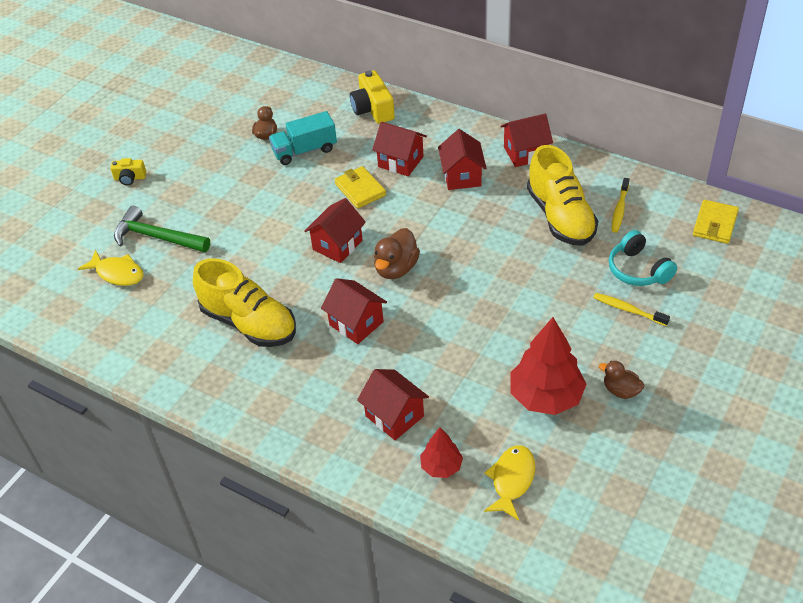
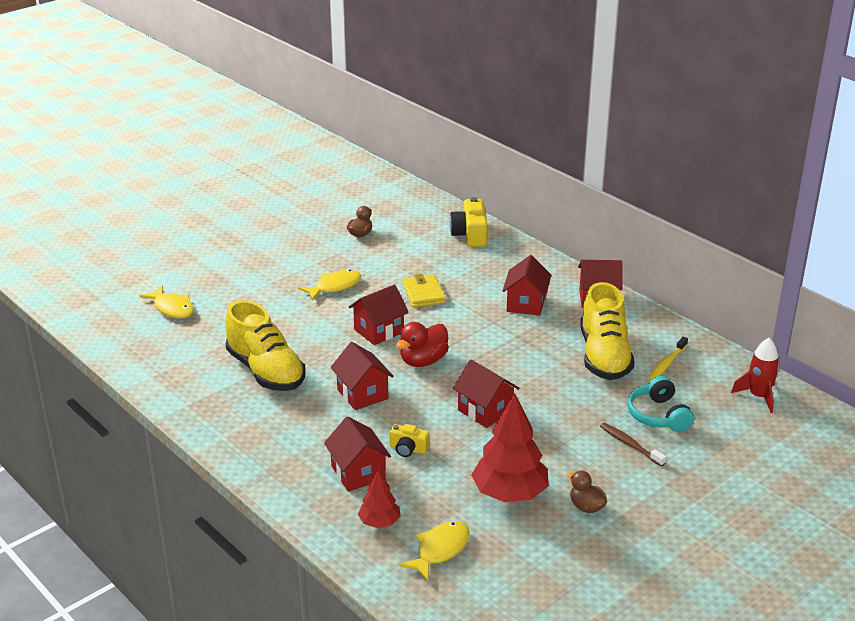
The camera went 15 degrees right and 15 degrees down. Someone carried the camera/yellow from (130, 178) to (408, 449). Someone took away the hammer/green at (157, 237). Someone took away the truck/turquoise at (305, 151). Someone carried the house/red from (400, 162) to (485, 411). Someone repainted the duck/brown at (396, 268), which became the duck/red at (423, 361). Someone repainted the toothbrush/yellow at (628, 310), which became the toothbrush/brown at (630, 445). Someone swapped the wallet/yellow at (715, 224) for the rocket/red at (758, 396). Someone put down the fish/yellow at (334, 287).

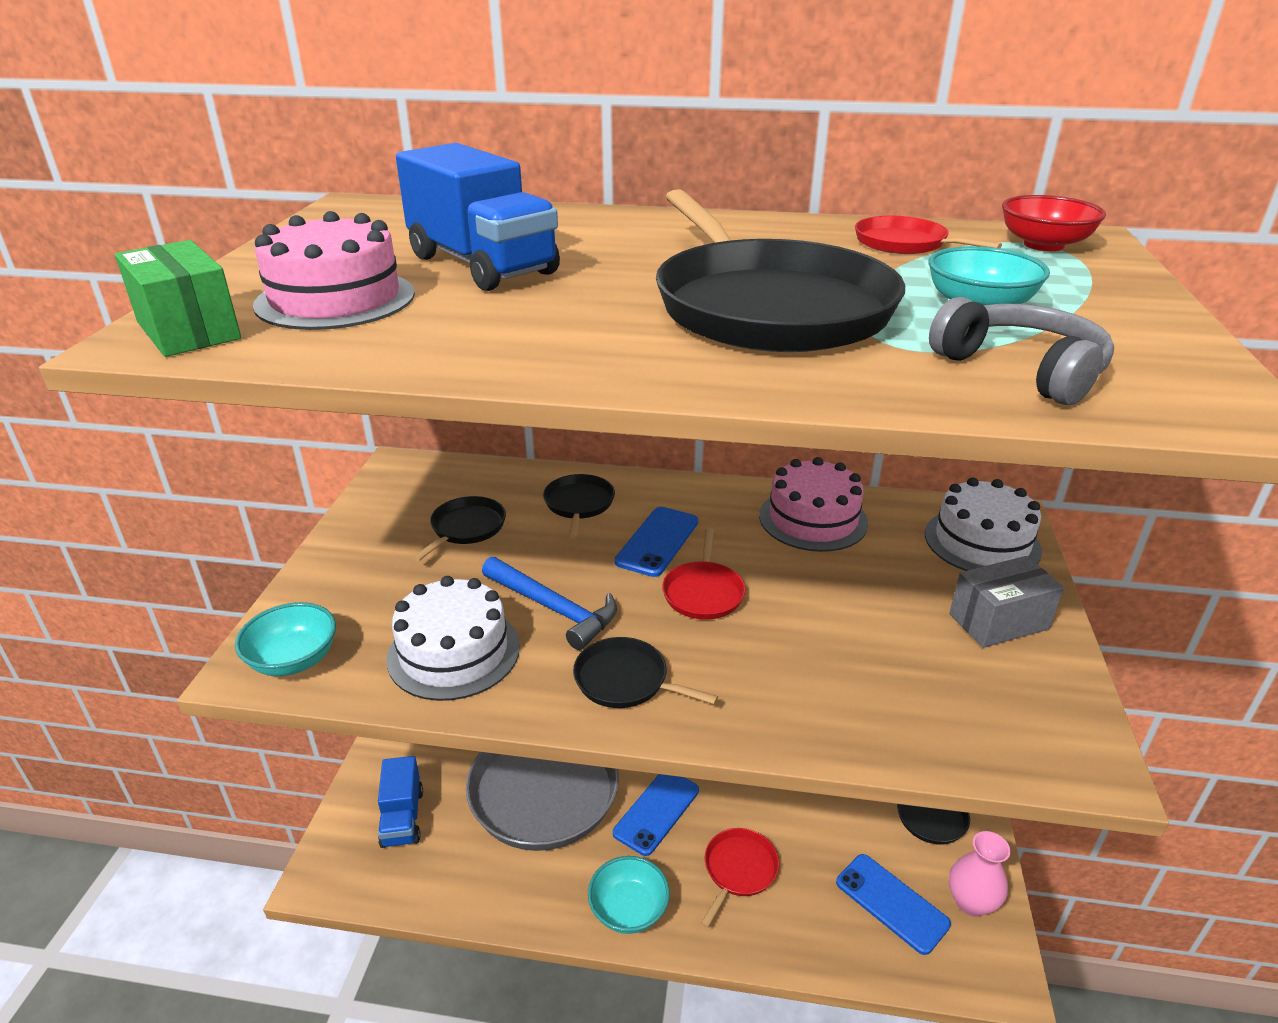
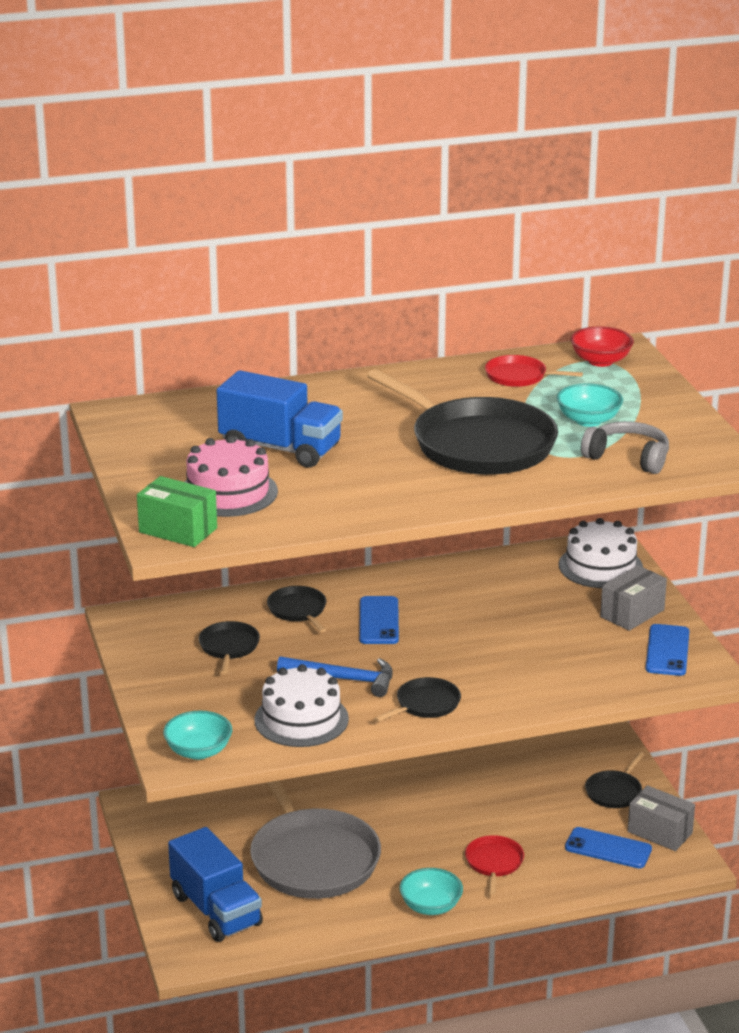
The camera went 25 degrees left and 5 degrees down. Someone scaled the truck/blue at (402, 817) by 1.59. Someone rotated the pan/black at (625, 680) by 135 degrees clockwise. Someone carried the phone/blue from (656, 811) to (667, 651). Someone took away the pan/red at (703, 592). Someone took away the cake/pink at (813, 519). Someone swapped the vase/pink at (971, 902) for the box/grey at (660, 832).

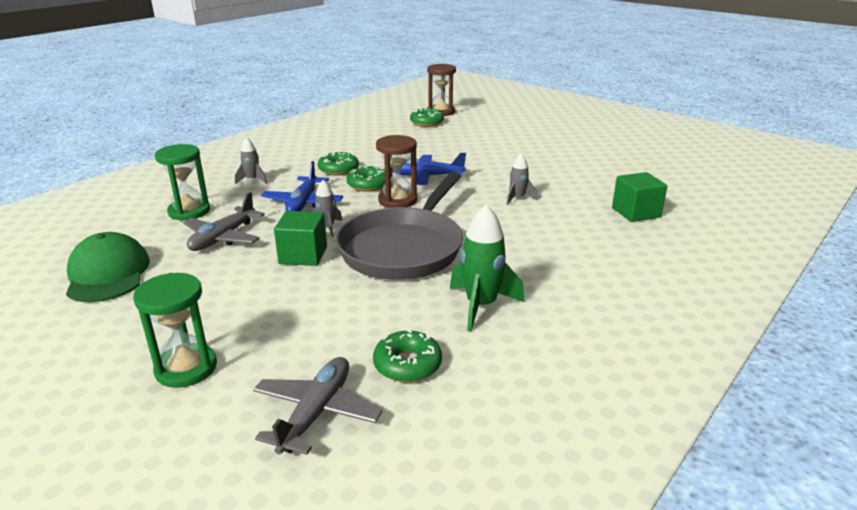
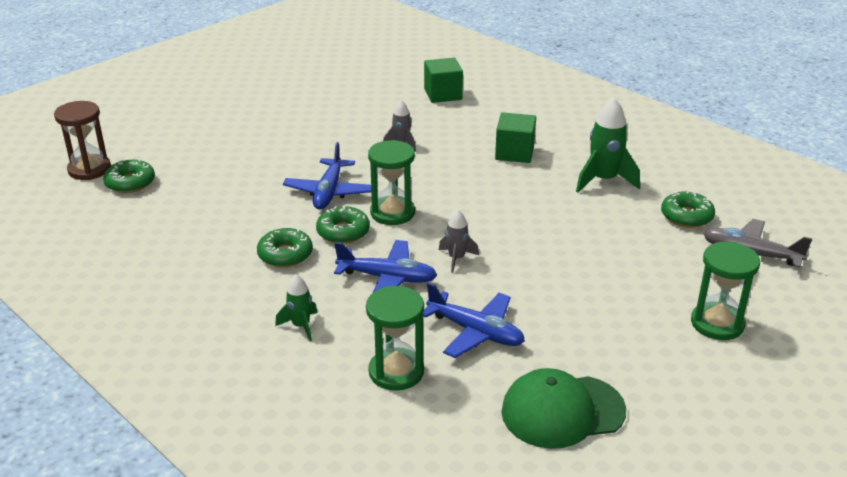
The camera went 85 degrees left and 5 degrees up. Someone repainted the plane/grey at (223, 238), which became the plane/blue at (476, 332). Someone repainted the rocket/grey at (252, 180), which became the rocket/green at (301, 326). Someone carried the cube/green from (303, 255) to (514, 153). Someone took away the pan/grey at (404, 248). Someone repainted the hourglass/brown at (397, 200), which became the hourglass/green at (392, 213).

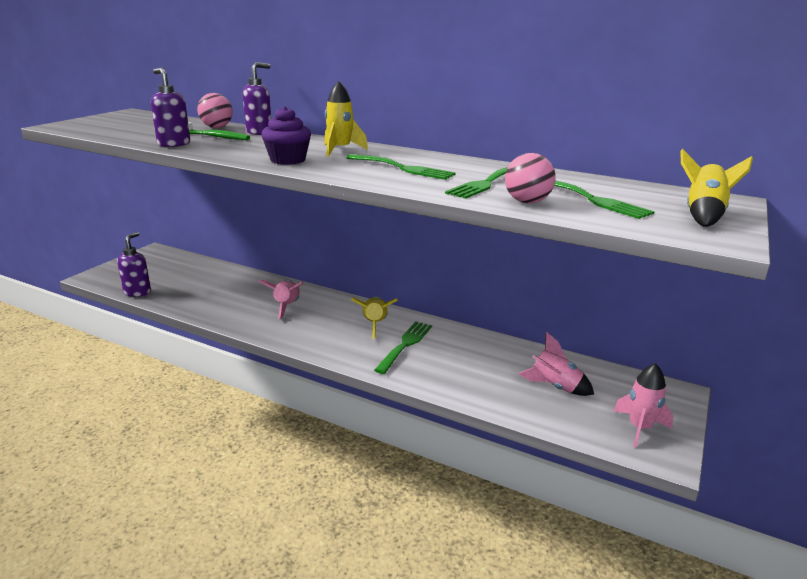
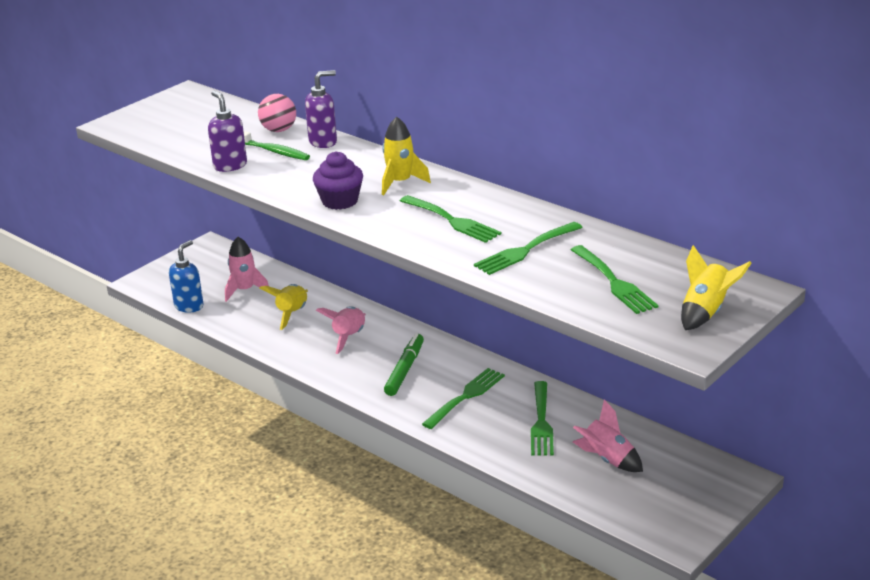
The camera went 15 degrees right and 5 degrees up. Someone repainted the soap dispenser/purple at (137, 292), which became the soap dispenser/blue at (189, 306). Someone carried the rocket/yellow from (374, 324) to (292, 314). Someone took away the ball/pink at (527, 202). Someone carried the rocket/pink from (639, 428) to (245, 290). Someone put down the marker/green at (405, 370). Someone put down the fork/green at (541, 422).

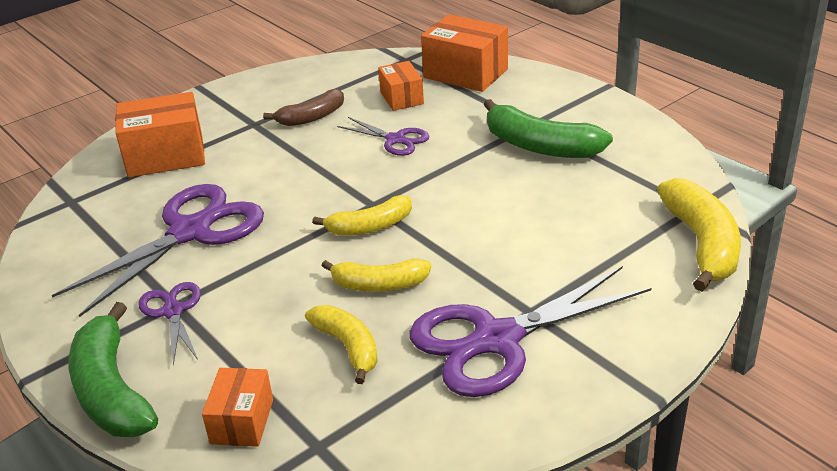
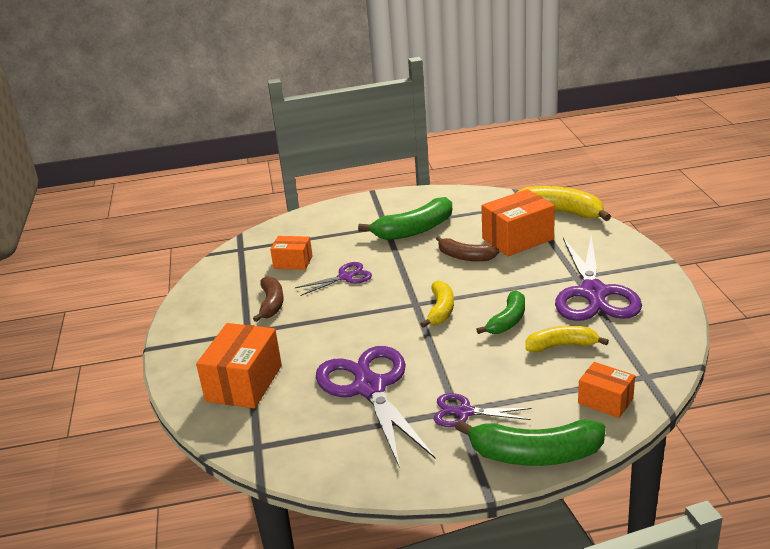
The camera went 60 degrees left and 5 degrees down. Someone repainted the banana/yellow at (379, 285), which became the banana/green at (507, 321). Someone carried the box/orange from (465, 73) to (517, 239). Someone put down the banana/brown at (465, 257).

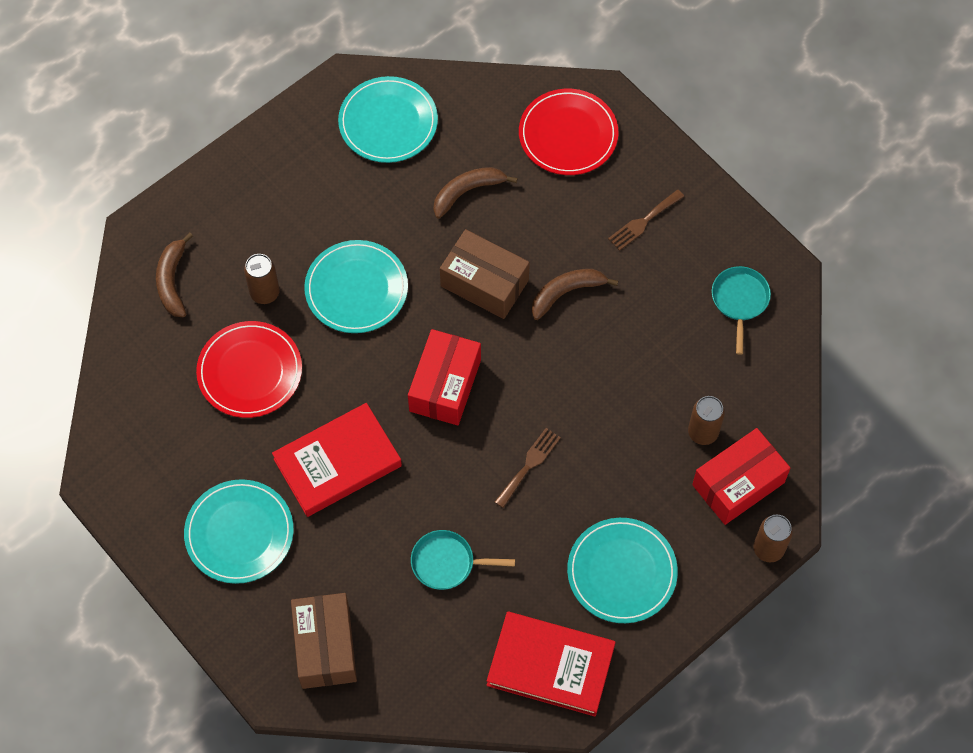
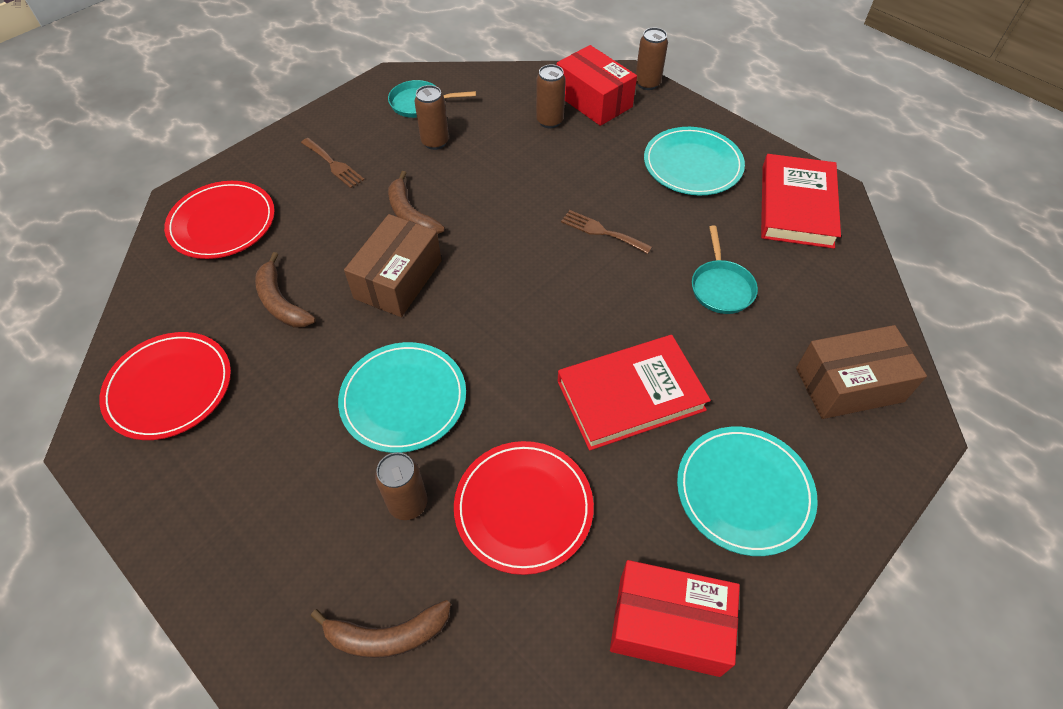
The camera went 95 degrees left and 10 degrees down. Someone rotated the book/red at (337, 462) by 75 degrees counterclockwise. Someone repainted the plate/turquoise at (388, 122), which became the plate/red at (169, 387). Someone carried the box/red from (445, 385) to (668, 625). Someone put down the can/brown at (435, 142).

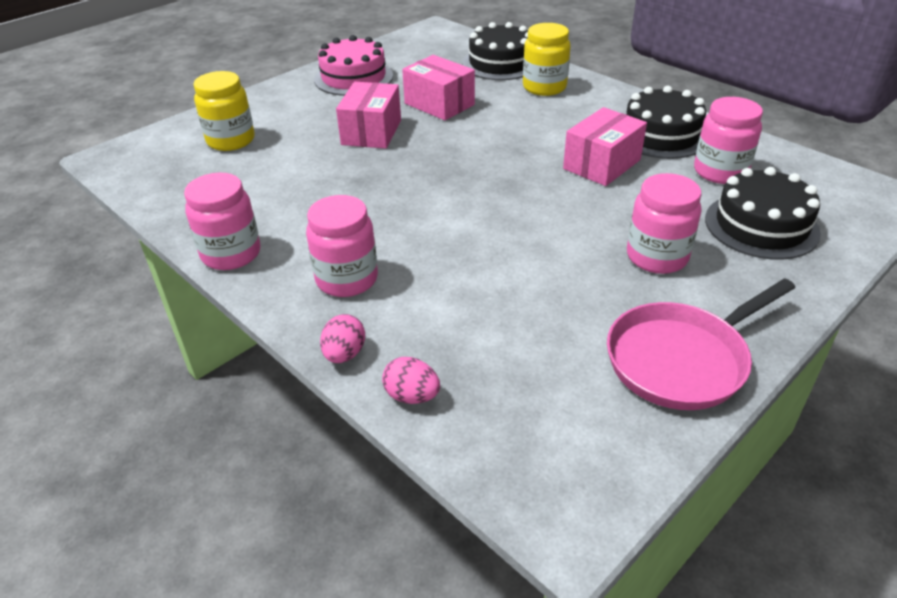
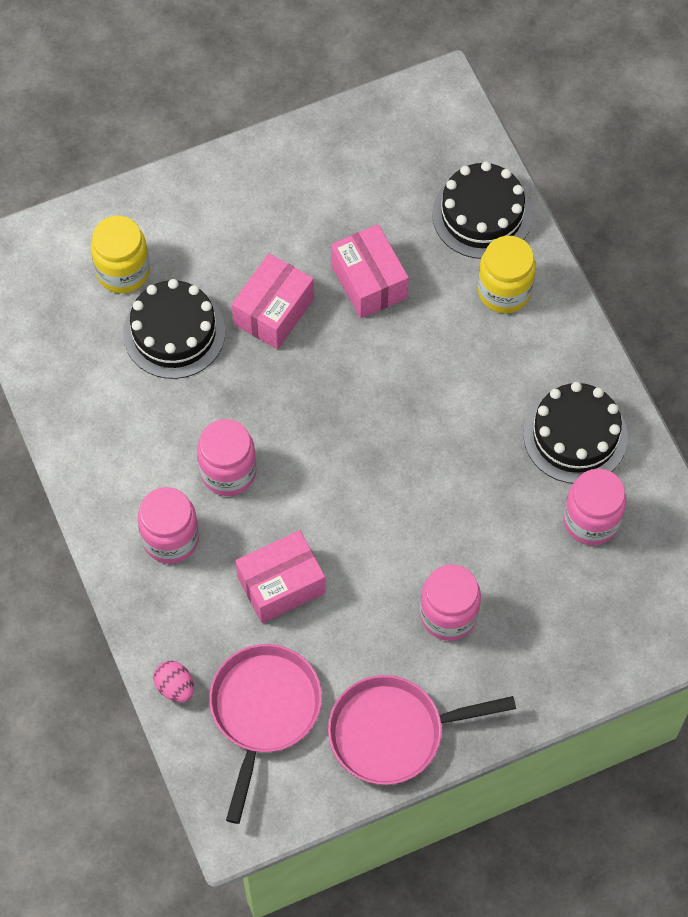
The camera went 20 degrees right and 25 degrees up. Someone carried the jar/pink from (231, 254) to (228, 472). Someone took away the cake/pink at (353, 78). Someone took away the egg/pink at (344, 354). Someone carried the box/pink from (602, 164) to (281, 585). Someone carried the cake/black from (761, 225) to (174, 332). Someone put down the pan/pink at (263, 712).

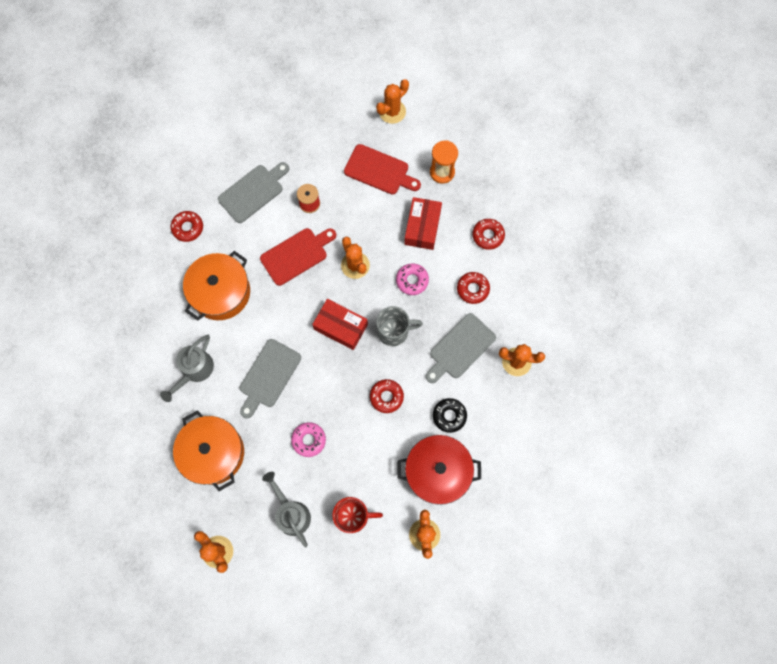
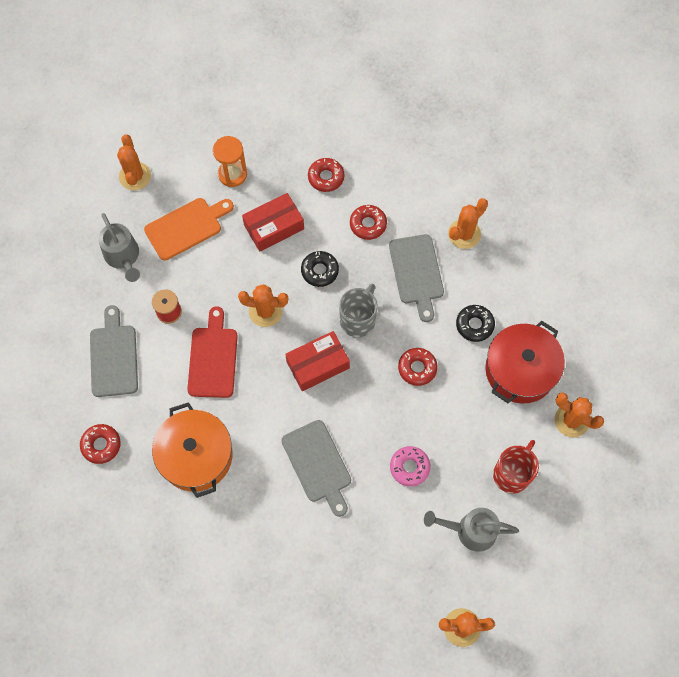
The camera went 55 degrees left and 5 degrees down. Someone carried the watering can/grey from (194, 371) to (123, 257). Someone took away the pot/orange at (213, 453). Someone repainted the cutting board/red at (379, 171), which became the cutting board/orange at (186, 227). Someone repainted the donut/pink at (412, 280), which became the donut/black at (320, 271). Someone rotated the box/red at (422, 227) by 75 degrees counterclockwise.

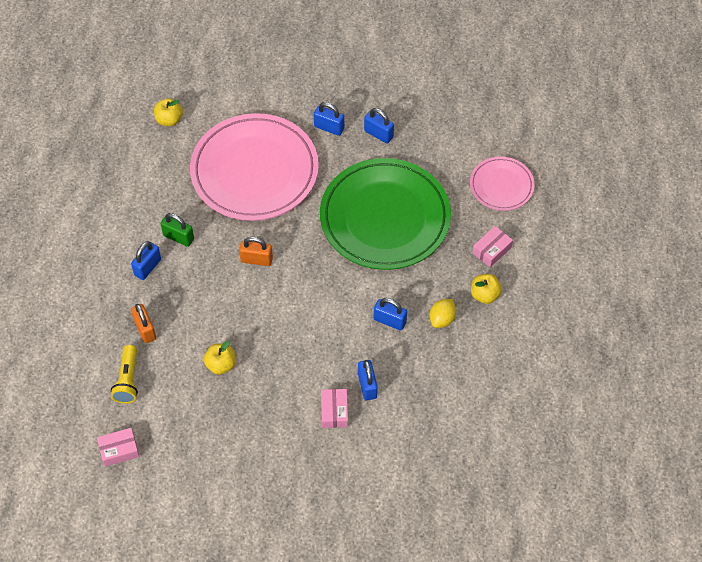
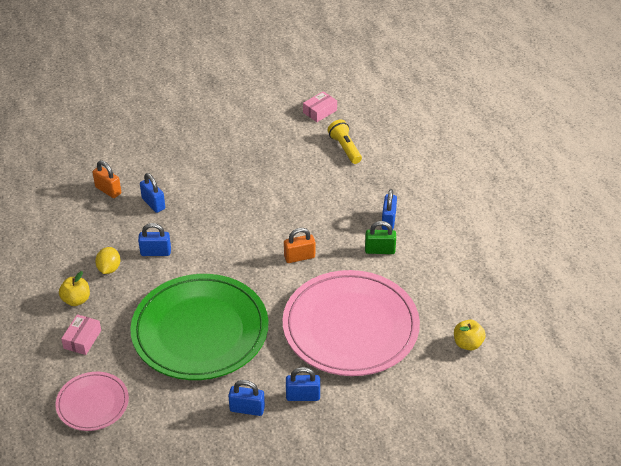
The camera went 155 degrees right and 15 degrees down. Someone carried the padlock/orange from (145, 329) to (108, 190). Someone took away the apple/yellow at (221, 365). Someone took away the box/pink at (334, 411).

